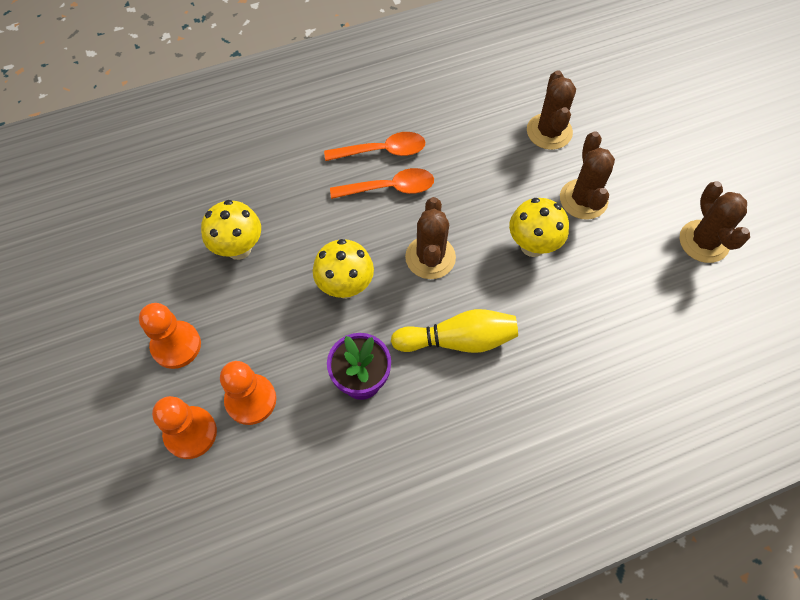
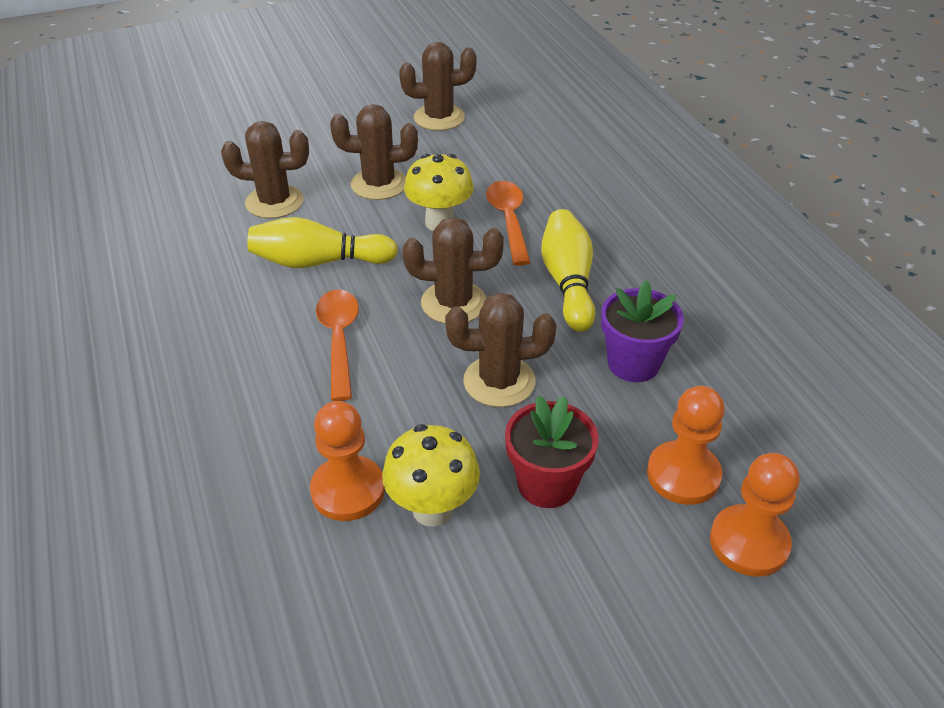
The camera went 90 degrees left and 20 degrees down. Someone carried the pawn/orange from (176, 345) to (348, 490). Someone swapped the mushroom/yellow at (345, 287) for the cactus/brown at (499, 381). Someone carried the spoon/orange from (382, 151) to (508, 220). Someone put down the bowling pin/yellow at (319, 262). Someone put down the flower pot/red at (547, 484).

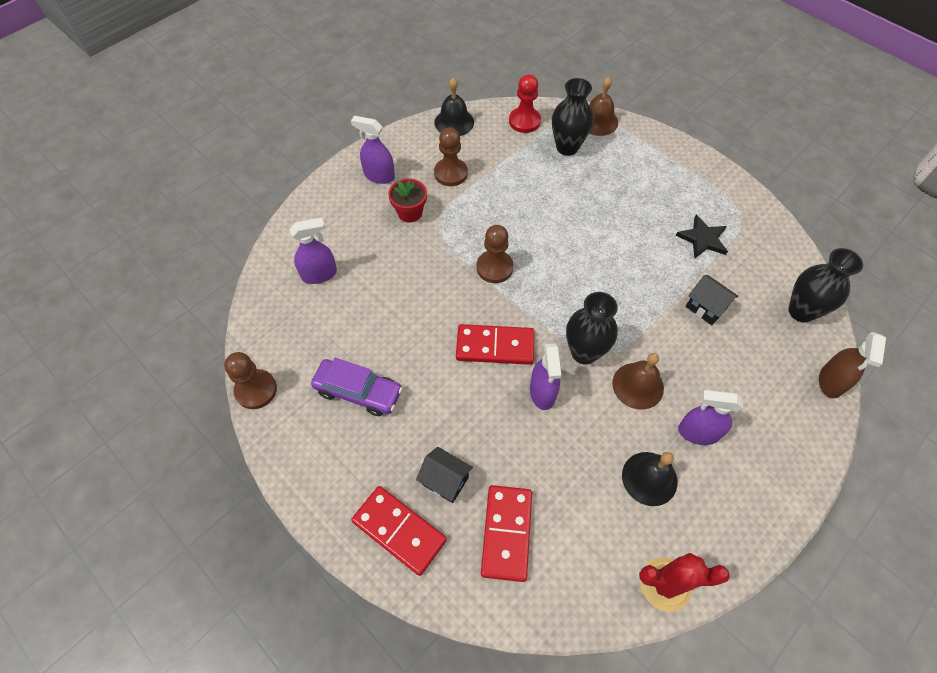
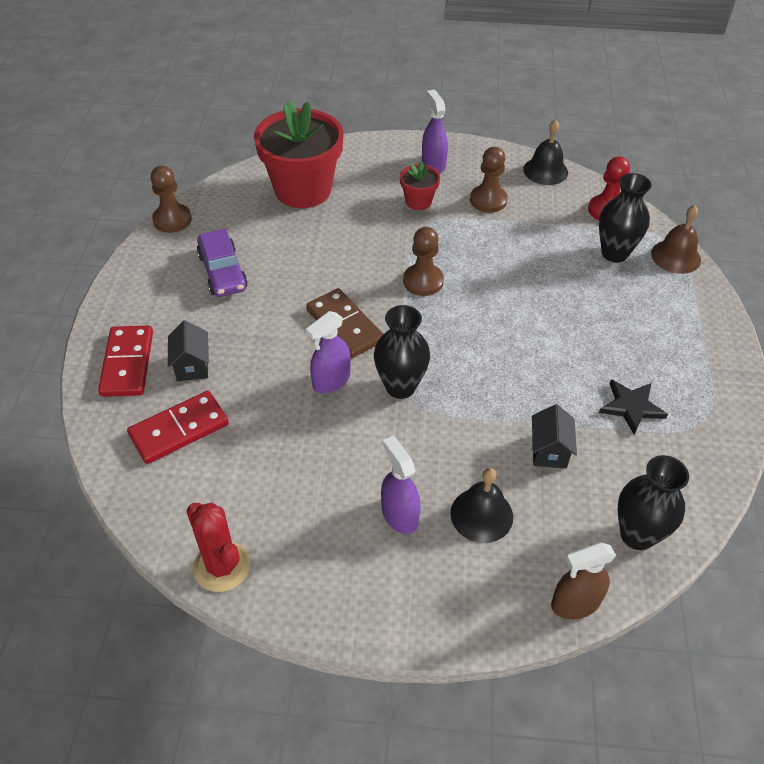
The camera went 50 degrees right and 10 degrees down. Someone swapped the spray bottle/purple at (319, 274) for the flower pot/red at (303, 190). Someone repainted the domino/red at (495, 346), which became the domino/brown at (344, 326). Someone took away the bell/brown at (638, 385). Someone carried the bell/black from (649, 478) to (481, 515).

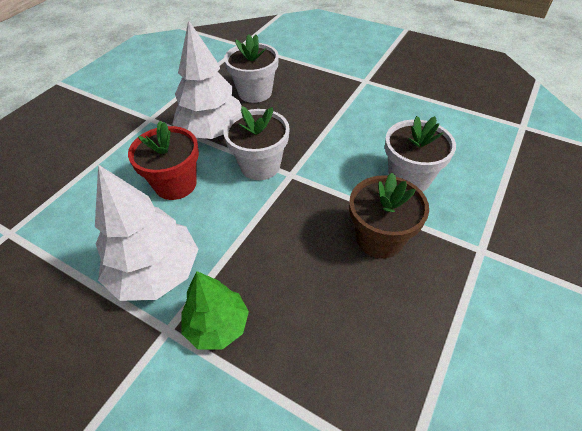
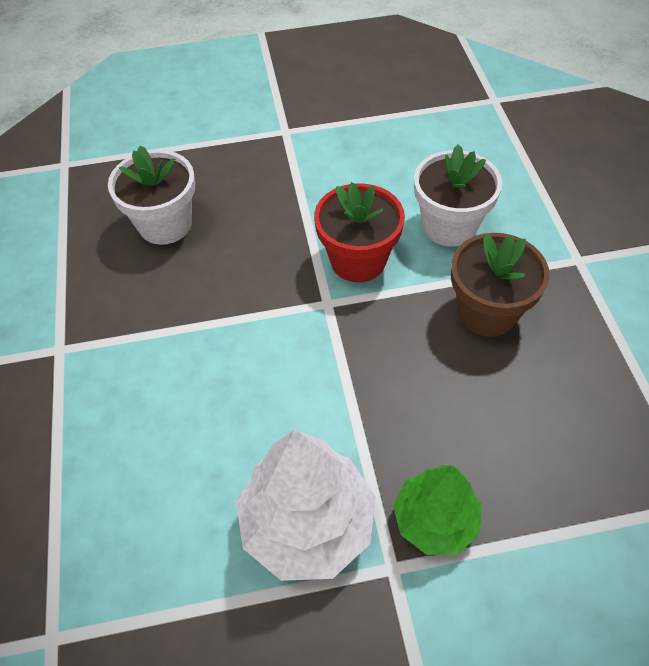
The camera went 40 degrees left and 5 degrees up. Someone carried the flower pot/red from (175, 184) to (358, 260). Someone took away the tree/white at (212, 132). Someone took away the flower pot/white at (260, 165).

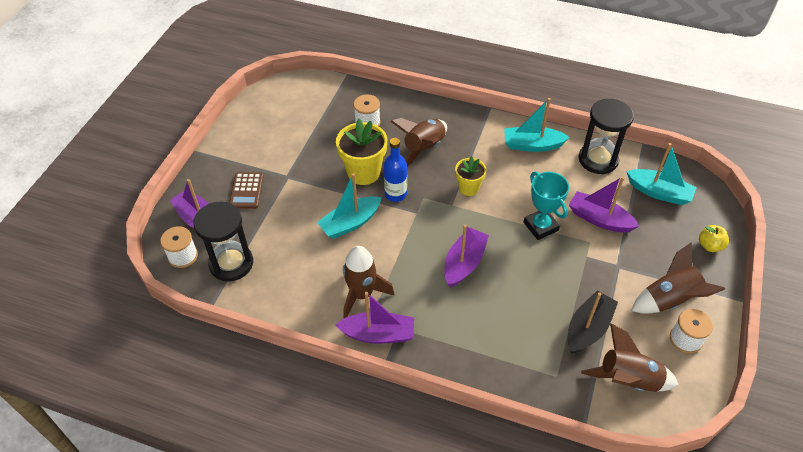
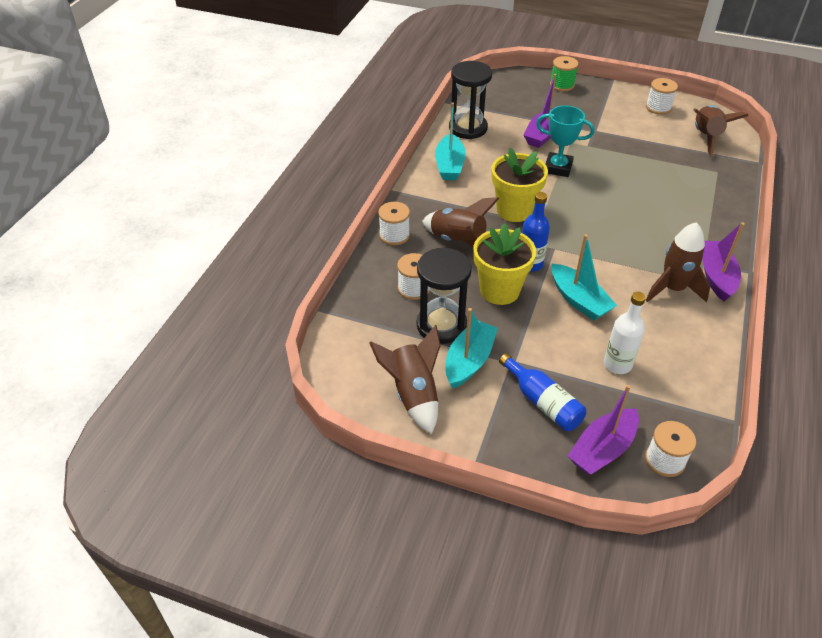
The camera went 90 degrees left and 5 degrees down. Someone carried the hourglass/black from (231, 263) to (441, 325). Someone swapped the calculator/brown at (246, 191) for the bottle/blue at (543, 402). Someone took away the boat/purple at (464, 263). Someone scaled the flower pot/yellow at (468, 188) by 1.65. Someone rotated the trophy/turquoise at (541, 226) by 45 degrees clockwise. Someone took away the boat/black at (588, 328). Someone carried the boat/turquoise from (659, 192) to (469, 361). Someone carried the rocket/brown from (669, 300) to (413, 394). Someone swapped the apple/yellow at (710, 245) for the spool/green at (562, 85). Someone put down the spool/white at (394, 235). Someone put down the bottle/white at (617, 364).

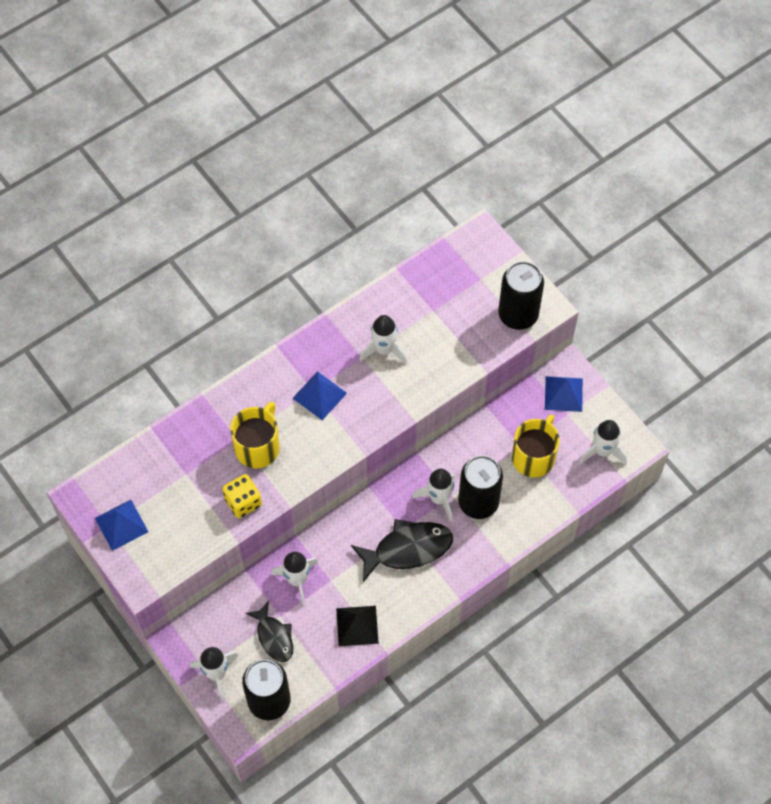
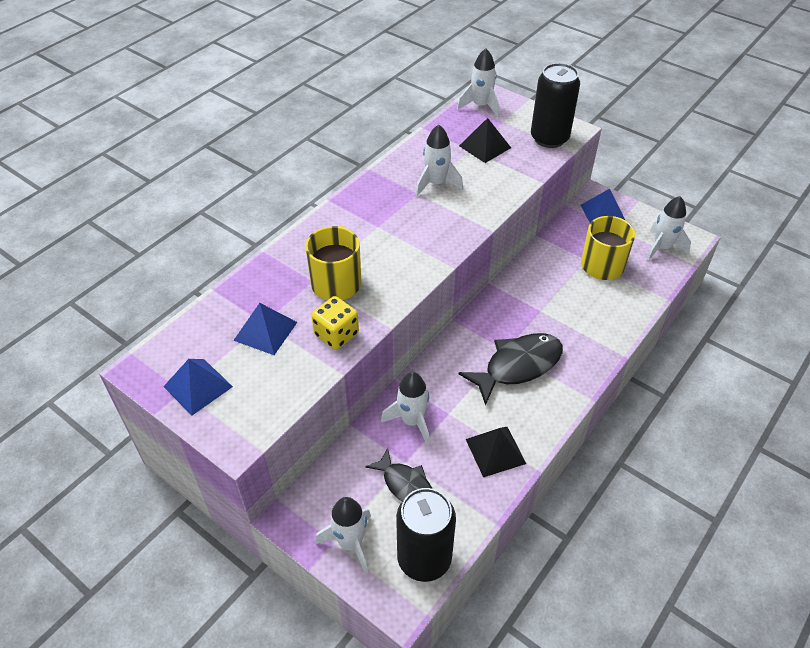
The camera went 15 degrees left and 15 degrees down. Someone carried the pyramid/blue from (319, 395) to (265, 331). Someone carried the rocket/white from (439, 498) to (480, 106). Someone took away the can/black at (478, 502). Someone put down the pyramid/black at (484, 146).

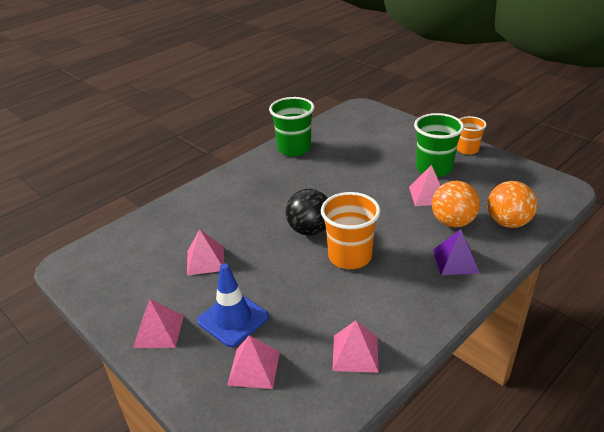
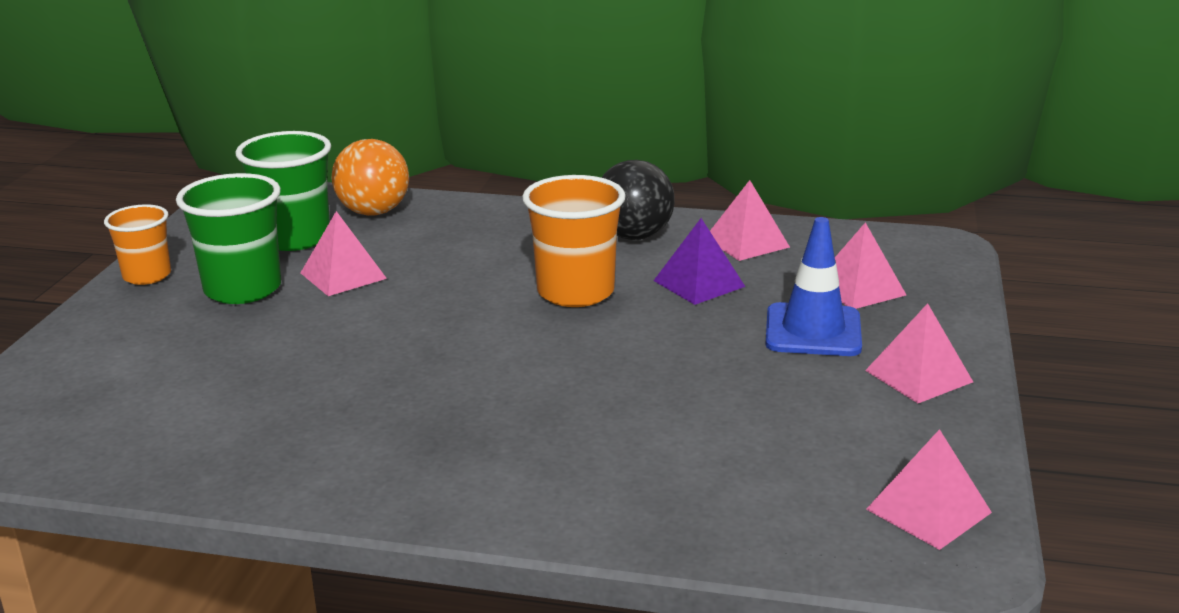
The camera went 125 degrees left and 10 degrees down. Someone carried the pyramid/pink from (205, 260) to (928, 511). Someone carried the cup/green from (294, 148) to (295, 238). Someone carried the ball/black from (309, 230) to (634, 236). Someone took away the ball/orange at (452, 222). Someone carried the pyramid/purple from (455, 261) to (699, 283).

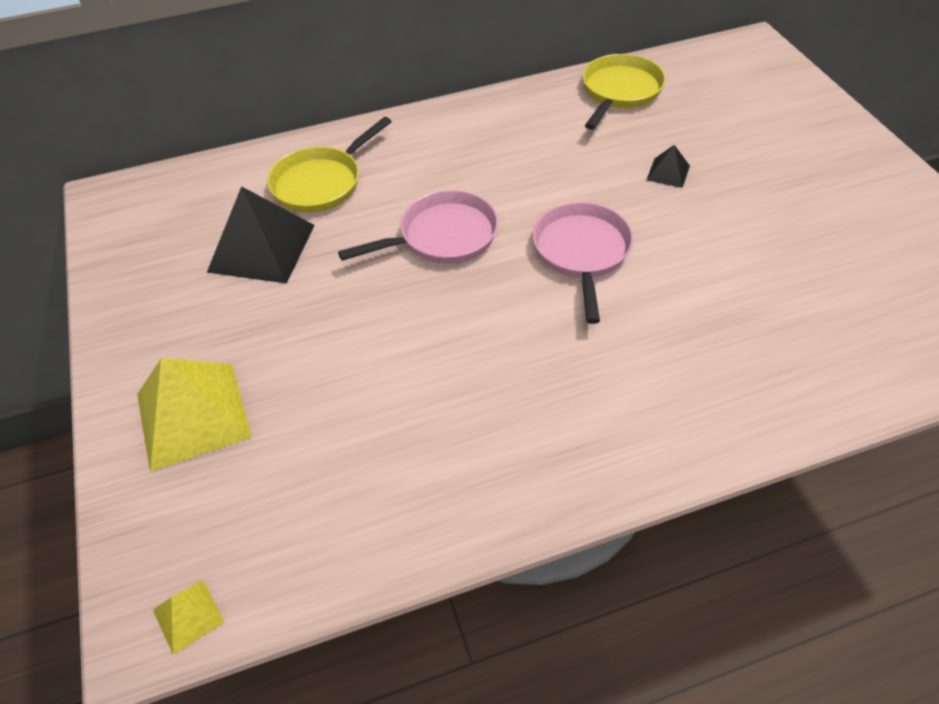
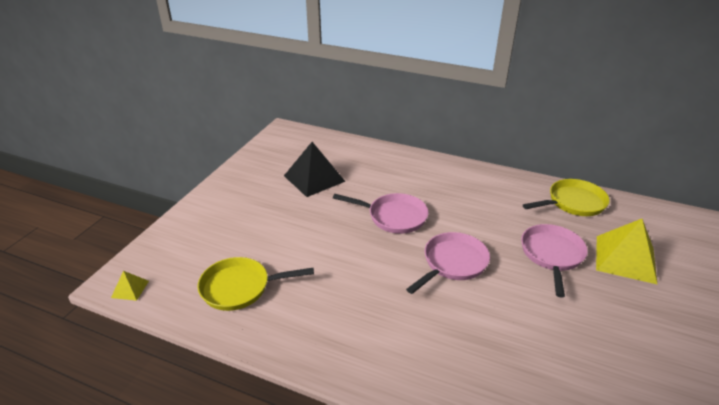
The camera went 40 degrees right and 15 degrees down. Someone carried the pyramid/yellow from (192, 415) to (625, 259). Someone carried the pan/yellow from (321, 183) to (240, 288). Someone swapped the pyramid/black at (668, 173) for the pan/pink at (552, 255).

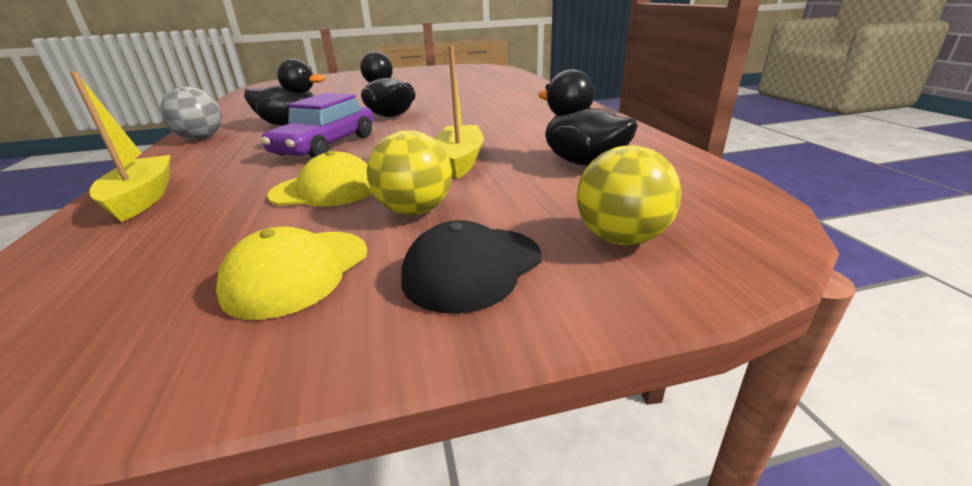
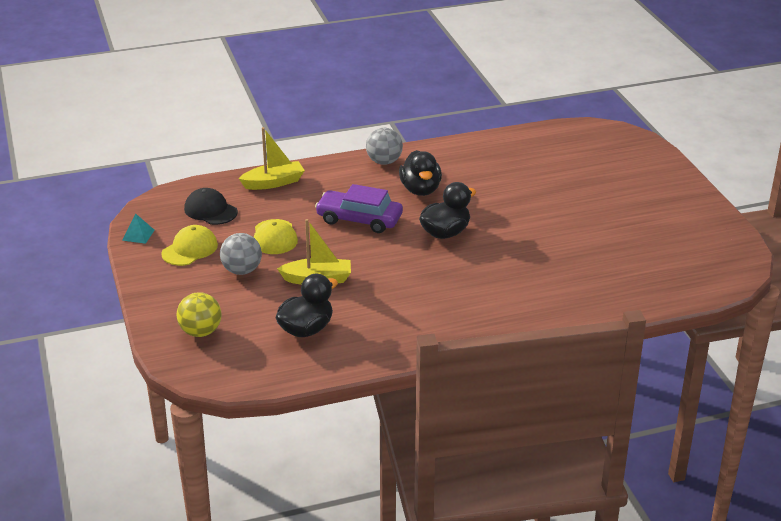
The camera went 85 degrees right and 5 degrees up. Someone rotated the cap/yellow at (297, 272) by 105 degrees clockwise. Someone repainted the ball/yellow at (415, 211), which became the ball/grey at (242, 270). Someone carried the cap/black from (472, 268) to (210, 210). Someone put down the pyramid/turquoise at (138, 235).

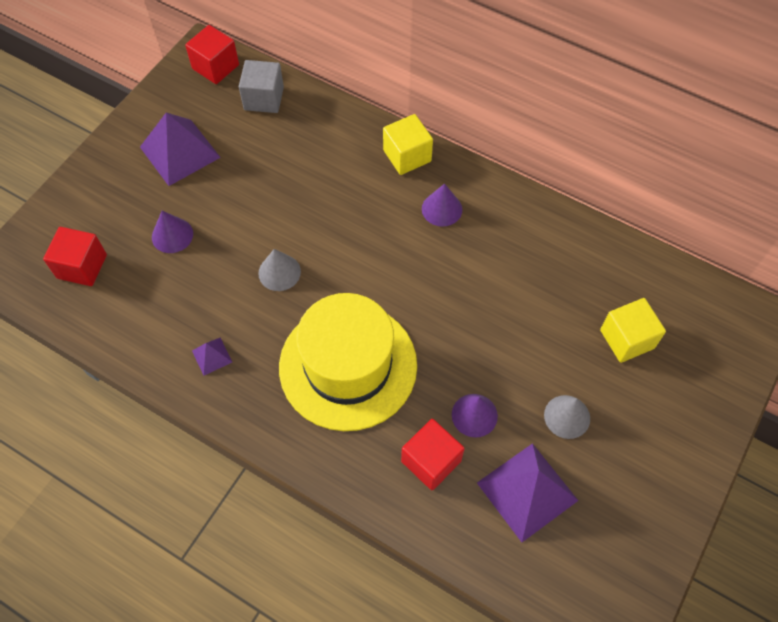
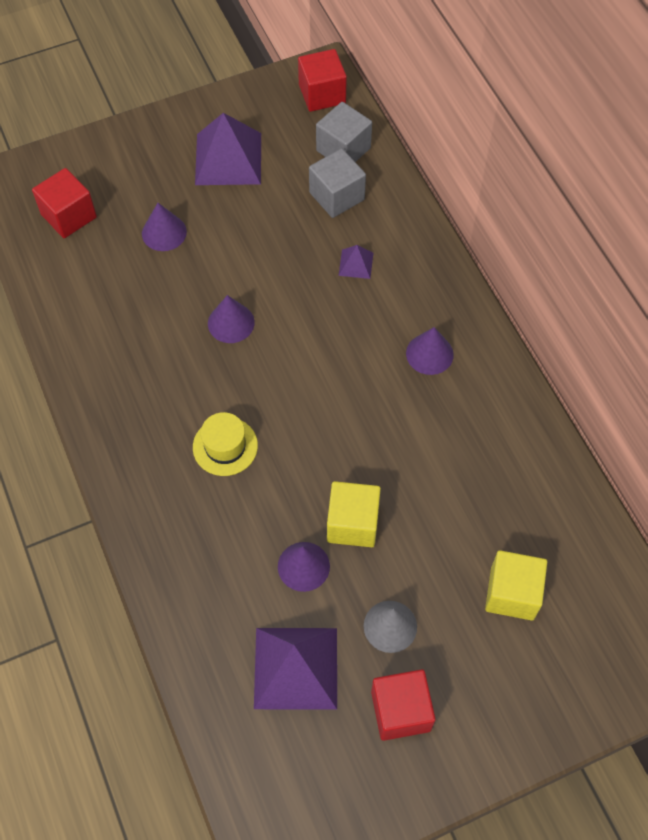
The camera went 35 degrees right and 0 degrees up. Someone carried the pyramid/purple from (212, 356) to (356, 264). Someone repainted the cone/grey at (279, 272), which became the cone/purple at (231, 323). Someone scaled the hat/yellow at (348, 366) by 0.43. Someone carried the cube/yellow from (407, 156) to (352, 523). Someone carried the cube/red from (431, 461) to (400, 711). Someone put down the cube/grey at (336, 196).

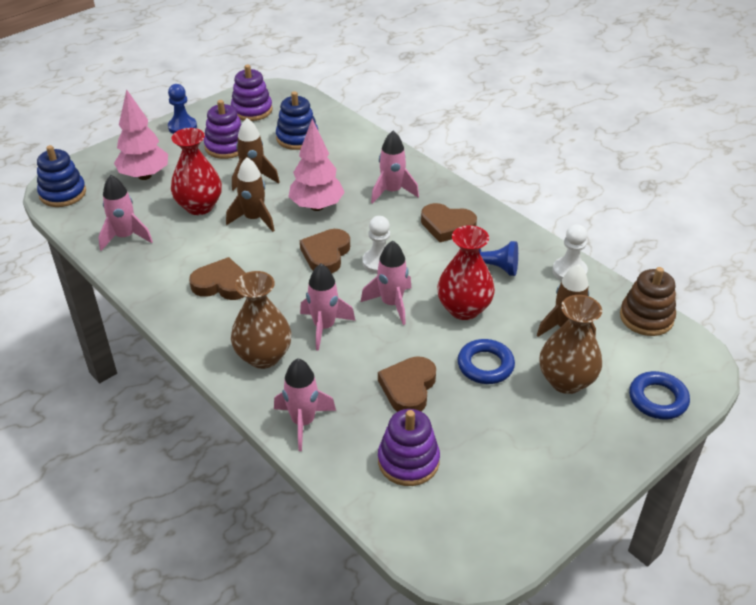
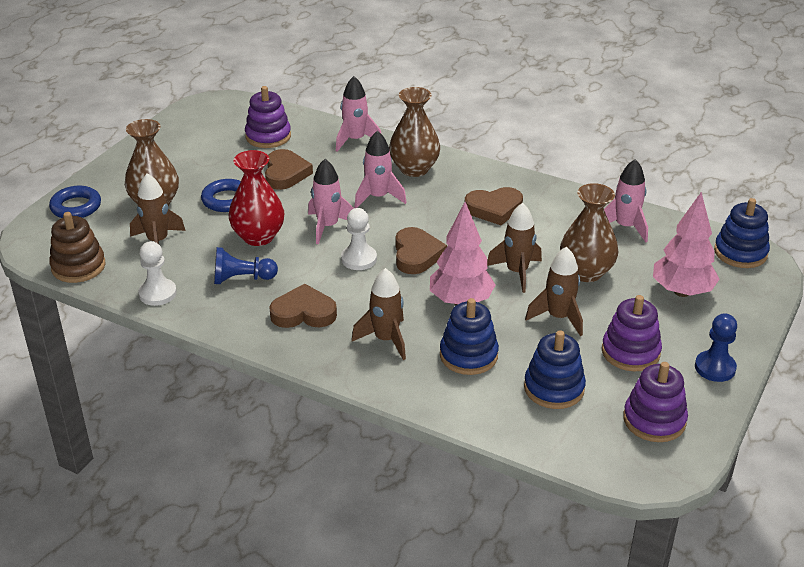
The camera went 160 degrees right and 5 degrees down. Someone repainted the vase/red at (199, 206), which became the vase/brown at (586, 272). Someone repainted the rocket/pink at (392, 192), which became the rocket/brown at (386, 340). Someone put down the stacking toy/blue at (468, 355).

